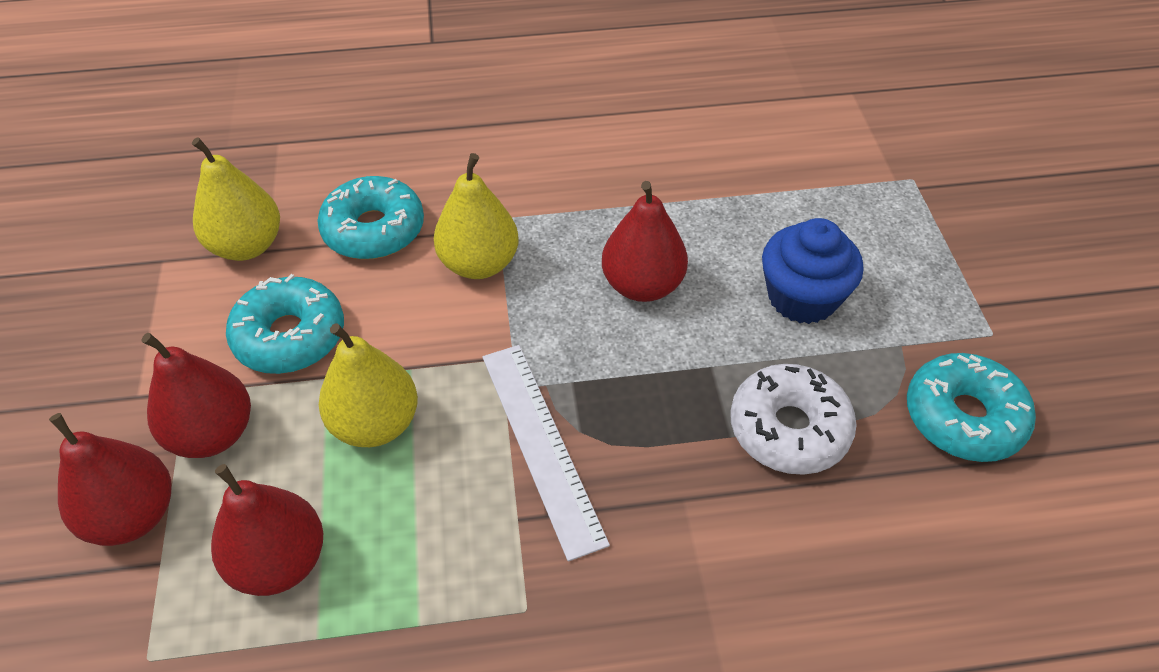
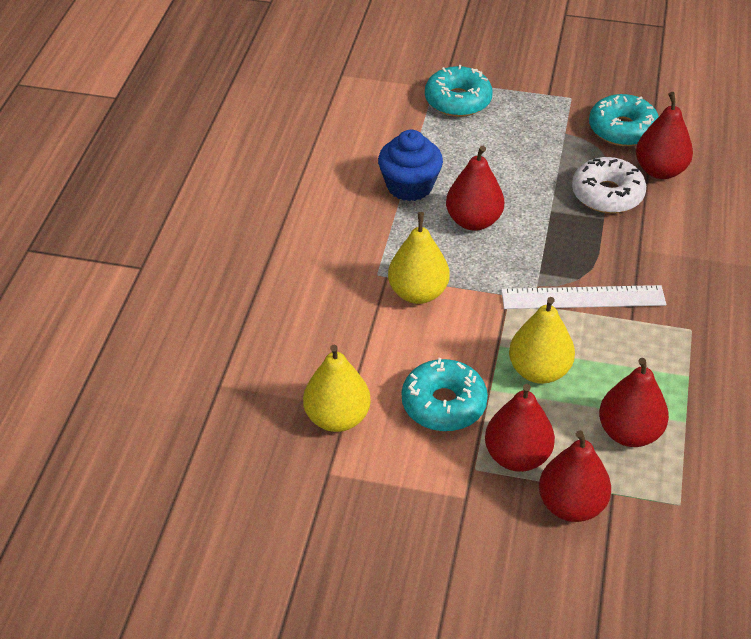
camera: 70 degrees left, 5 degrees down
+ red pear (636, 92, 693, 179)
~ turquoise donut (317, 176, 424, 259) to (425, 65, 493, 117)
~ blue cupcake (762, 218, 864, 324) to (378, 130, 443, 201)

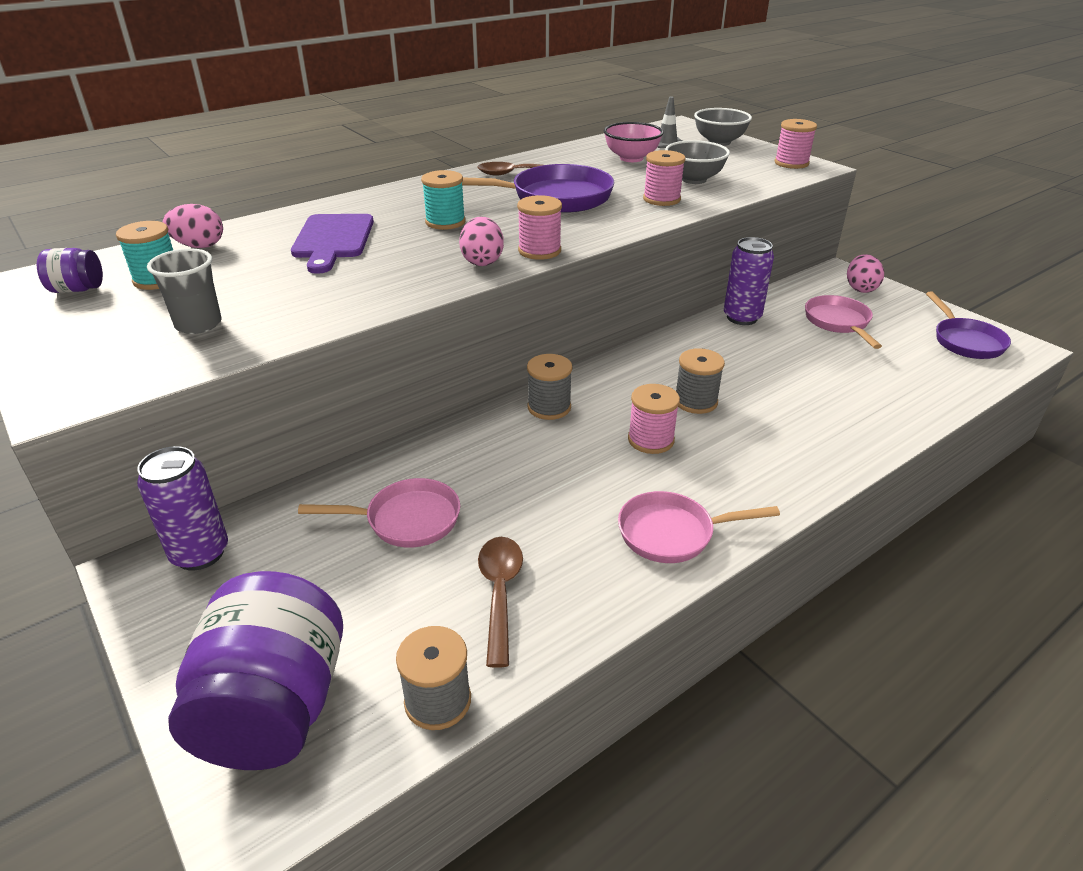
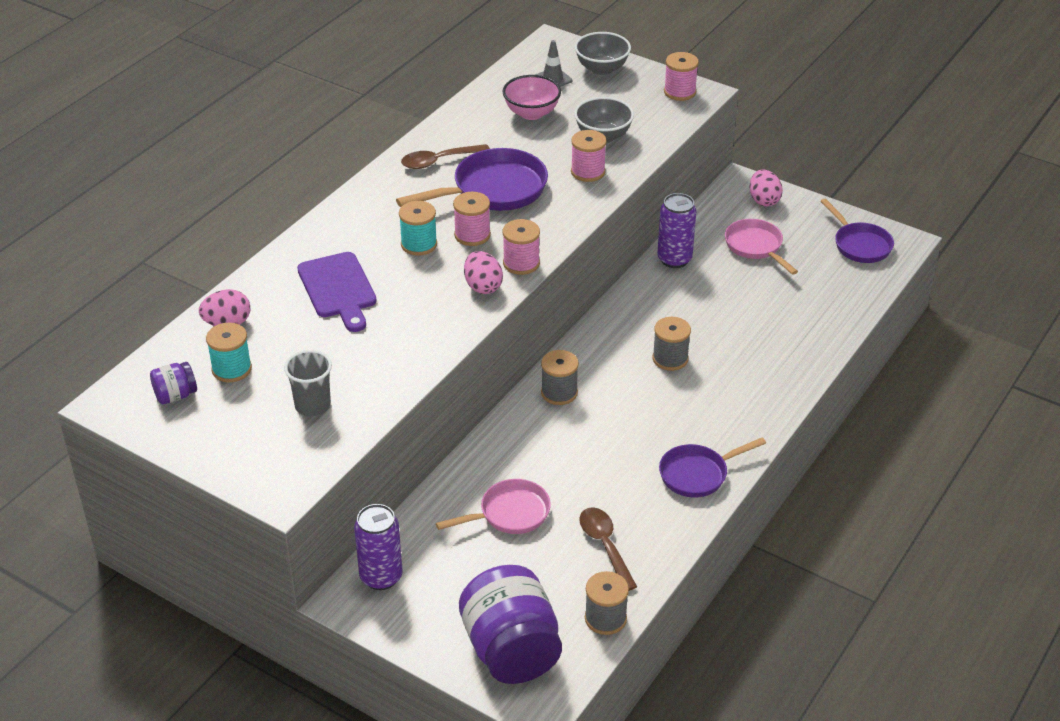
camera: 20 degrees left, 5 degrees up
~ pink spool (628, 384, 680, 454) to (453, 192, 491, 246)
~ pink pan (618, 491, 780, 563) to purple pan (659, 437, 766, 498)

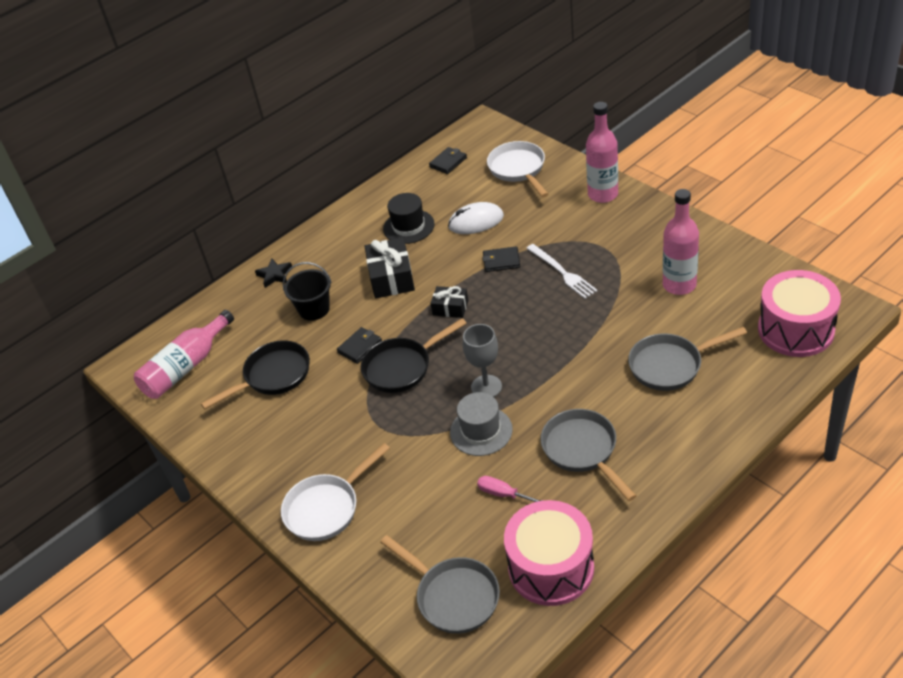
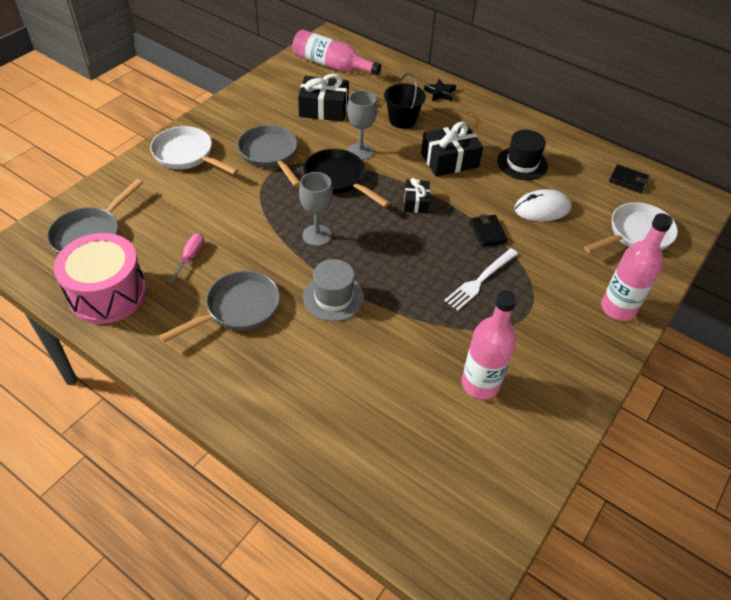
camera: 70 degrees right, 5 degrees up
- pink drum (758, 270, 841, 357)
~ grey hat (450, 392, 513, 456) to (303, 259, 364, 321)
~ grey pan (628, 327, 747, 391) to (237, 125, 300, 187)
~ black pan (201, 340, 310, 409) to black gift (298, 74, 349, 122)
~ black wallet (337, 327, 382, 364) to grey goblet (347, 90, 377, 160)
~ white mouse (448, 202, 504, 234) = (514, 189, 572, 221) 75 degrees counterclockwise

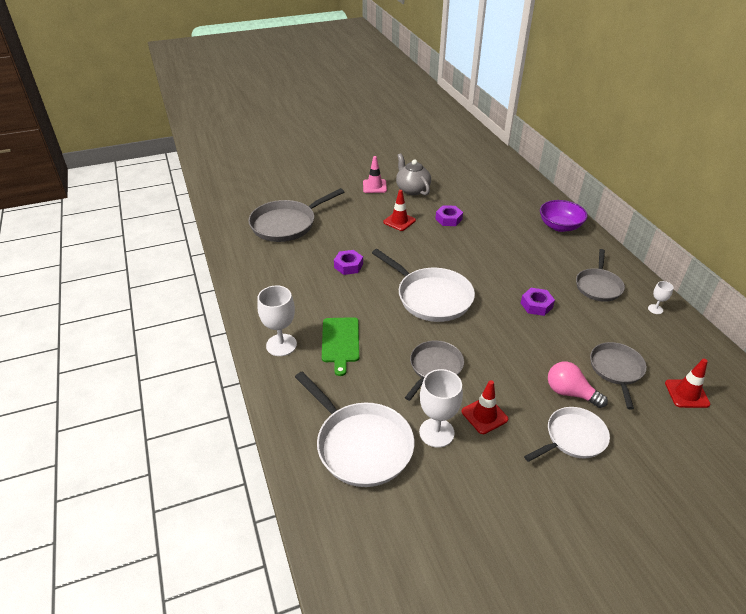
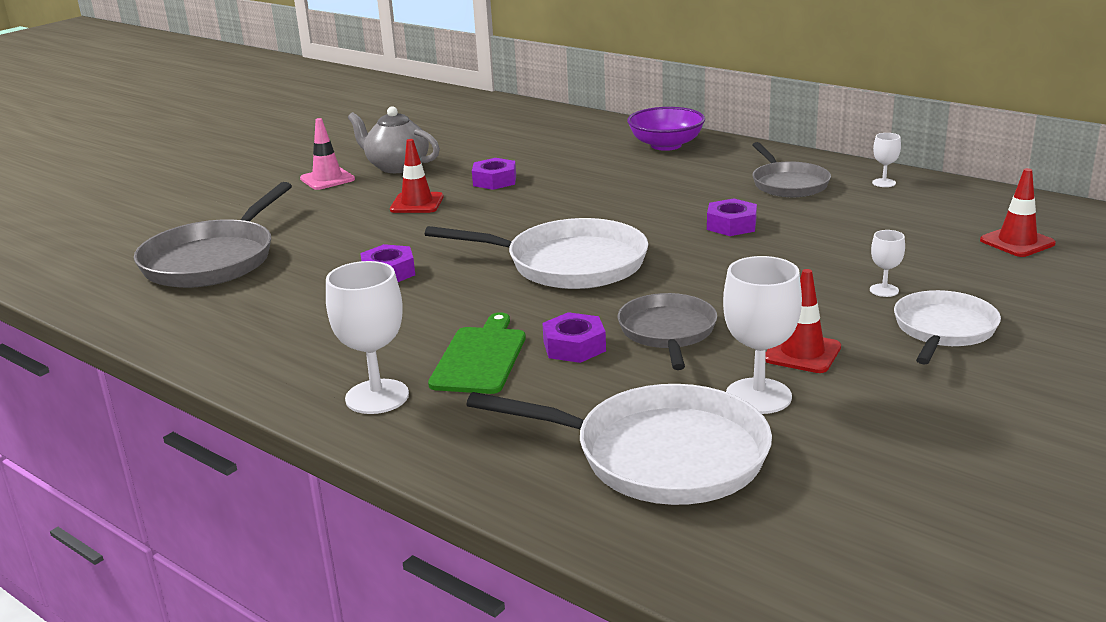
camera: 30 degrees left, 15 degrees down
- grey pan (590, 342, 647, 410)
+ purple nut (542, 312, 606, 363)
~ pink light bulb (548, 362, 608, 408) to white goblet (870, 230, 905, 297)
~ green cutting board (322, 317, 359, 376) = (428, 312, 526, 394) 135 degrees counterclockwise

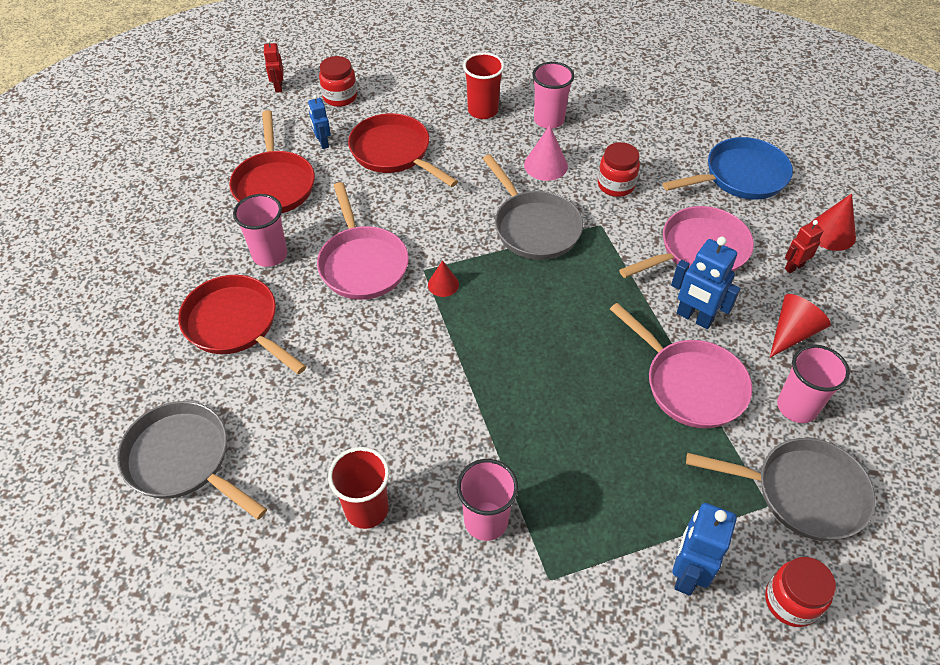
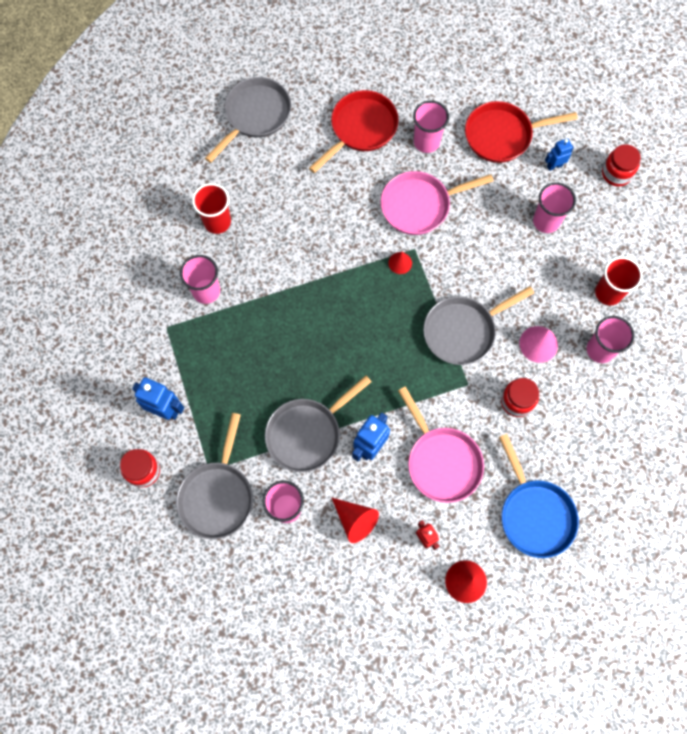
camera: 90 degrees right, 20 degrees up
- red robot (263, 39, 283, 93)
~ red pan (348, 113, 458, 187) to pink cup (533, 183, 576, 233)
~ pink pan (610, 303, 752, 429) to grey pan (265, 375, 372, 472)

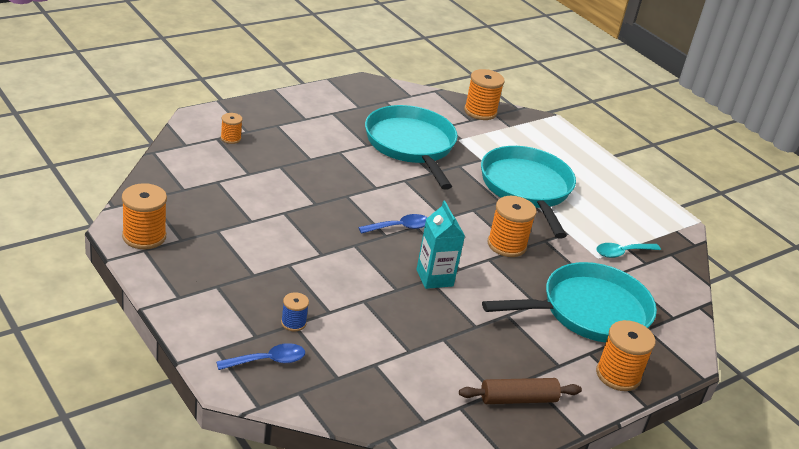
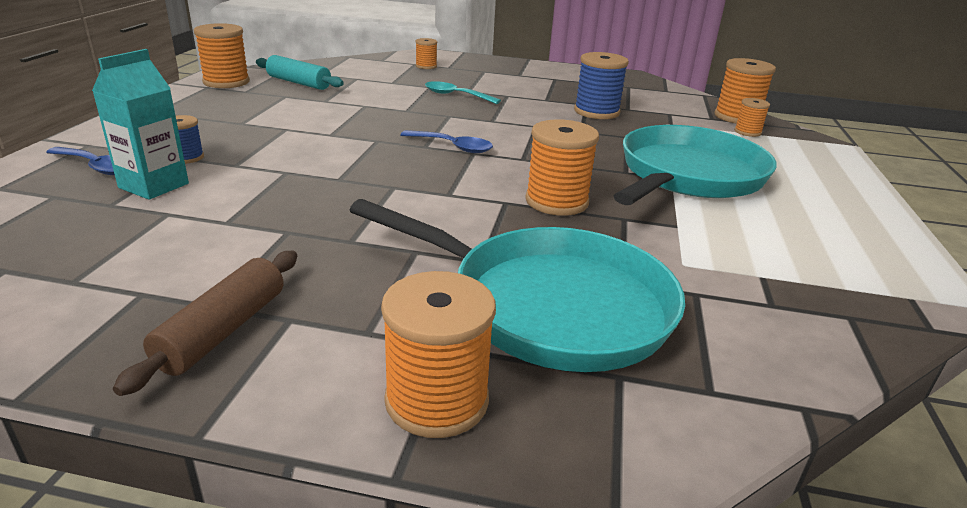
camera: 50 degrees right, 5 degrees down
+ turquoise rolling pin (256, 55, 344, 90)
+ orange spool (734, 98, 770, 137)
~ turquoise carton (416, 201, 465, 289) to (92, 49, 189, 200)
~ turquoise spoon (596, 243, 661, 258) to (425, 81, 501, 104)
~ turquoise pan (365, 105, 458, 190) to blue spool (574, 52, 629, 119)
~ brown rolling pin (459, 378, 582, 404) = (113, 251, 297, 396) 75 degrees clockwise

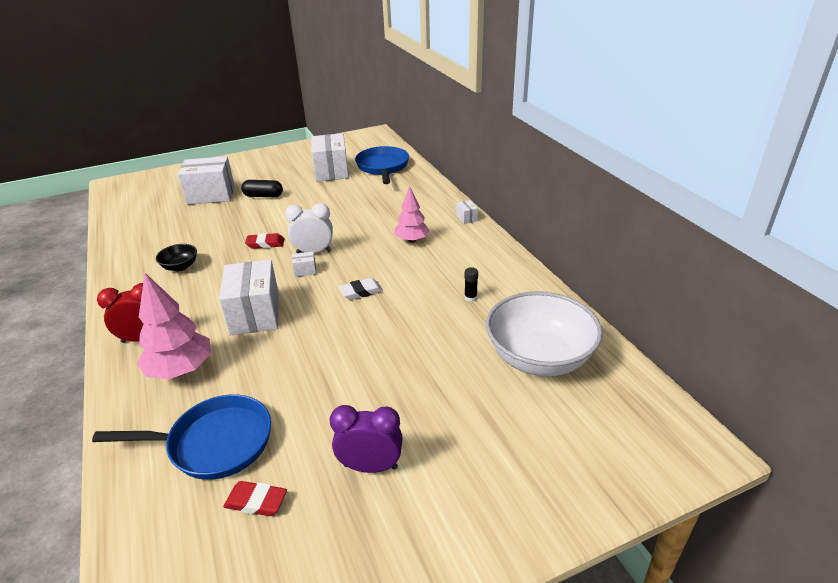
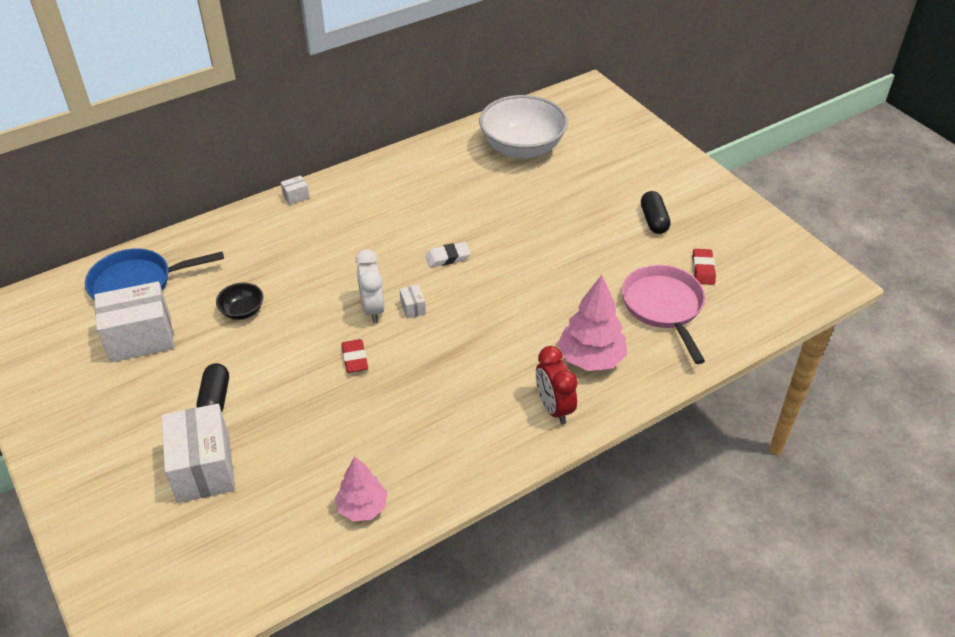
camera: 100 degrees left, 10 degrees up
- white box (219, 260, 279, 335)
- black glue stick (464, 267, 478, 302)
~ black bowl (156, 244, 197, 271) to (216, 282, 263, 320)
~ pink tree (394, 186, 430, 243) to (335, 456, 388, 522)
~ purple clock (330, 405, 403, 473) to black capsule (641, 191, 671, 234)
~ blue pan (92, 395, 271, 480) to pink pan (622, 265, 705, 364)
~ white eraser (339, 278, 383, 300) = (425, 242, 471, 267) 75 degrees counterclockwise

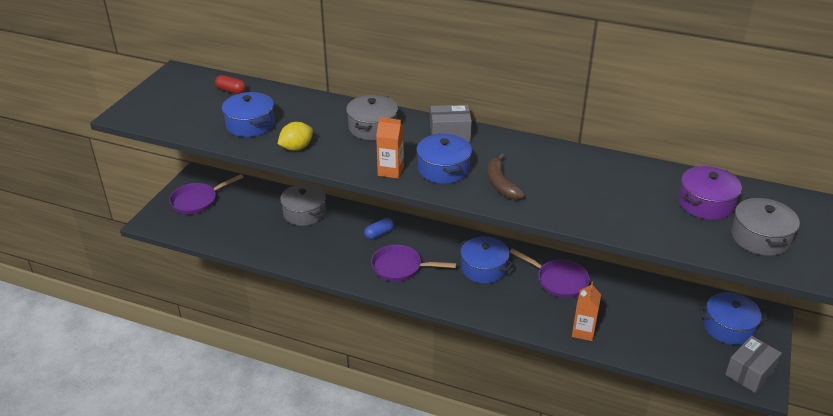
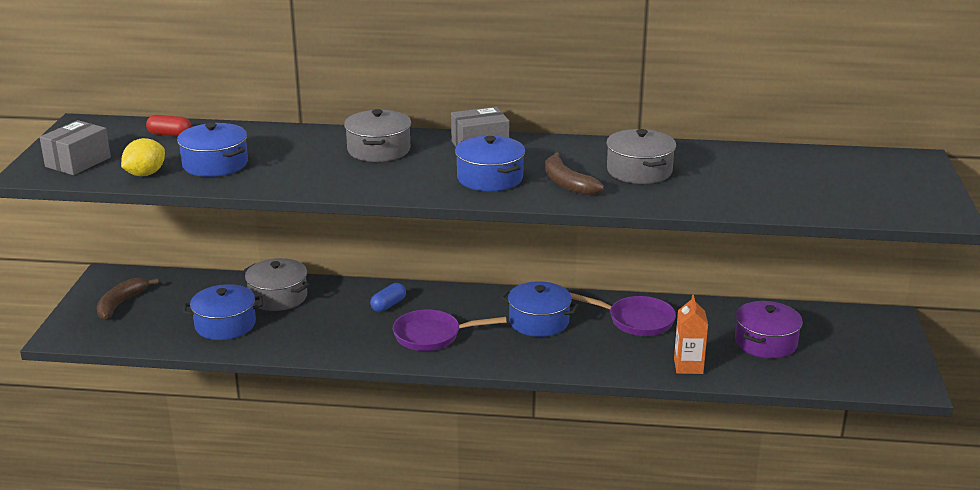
camera: 15 degrees left, 10 degrees down
- orange carton (376, 117, 404, 179)
~ yellow lemon (278, 122, 313, 151) to (121, 138, 165, 176)
~ purple pot (679, 166, 742, 220) to (735, 301, 803, 359)
~ blue pot (699, 292, 768, 345) to (183, 284, 263, 340)
~ grey box (725, 336, 782, 393) to (40, 120, 111, 175)
~ grey pot (731, 197, 800, 256) to (606, 129, 676, 184)
~ purple pan (169, 174, 244, 214) to brown banana (96, 278, 158, 320)

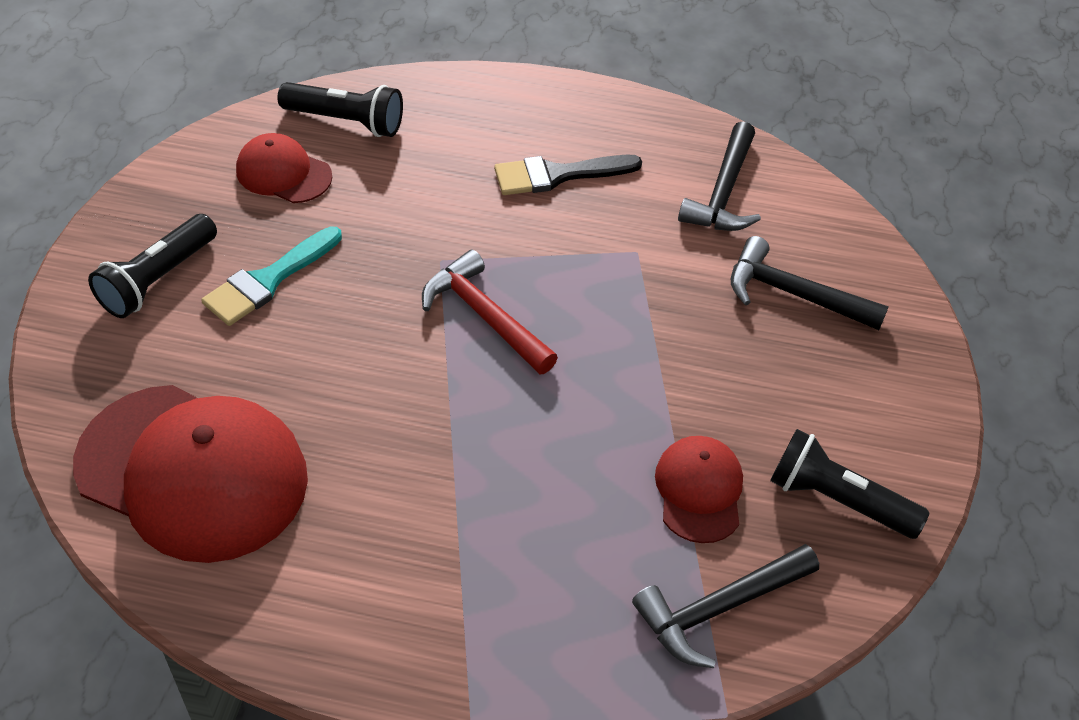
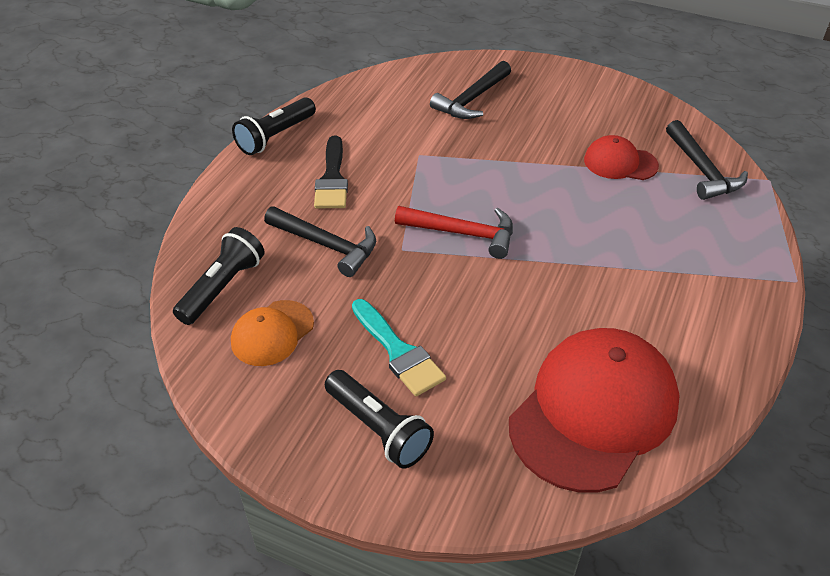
camera: 75 degrees left, 5 degrees down
~ black hammer (678, 121, 761, 231) to (264, 206, 376, 277)
~ black flashlight (770, 429, 929, 539) to (232, 97, 316, 155)
~ red cap (236, 133, 332, 203) to orange cap (231, 300, 314, 366)
~ red hammer (422, 250, 558, 375) = (395, 206, 513, 259) 135 degrees counterclockwise

